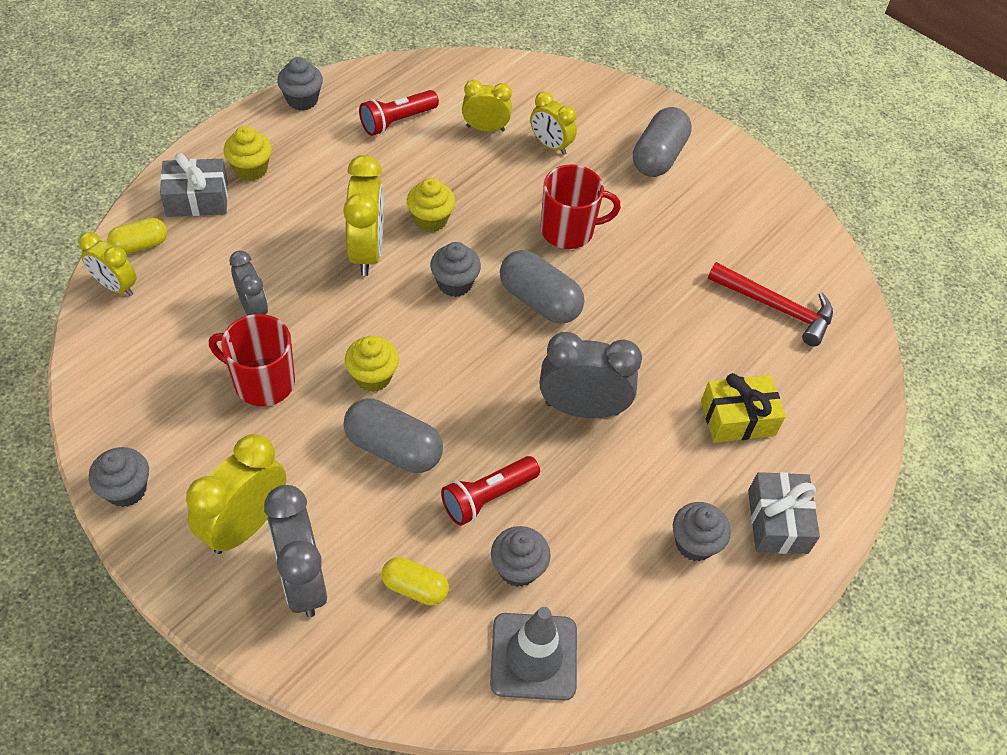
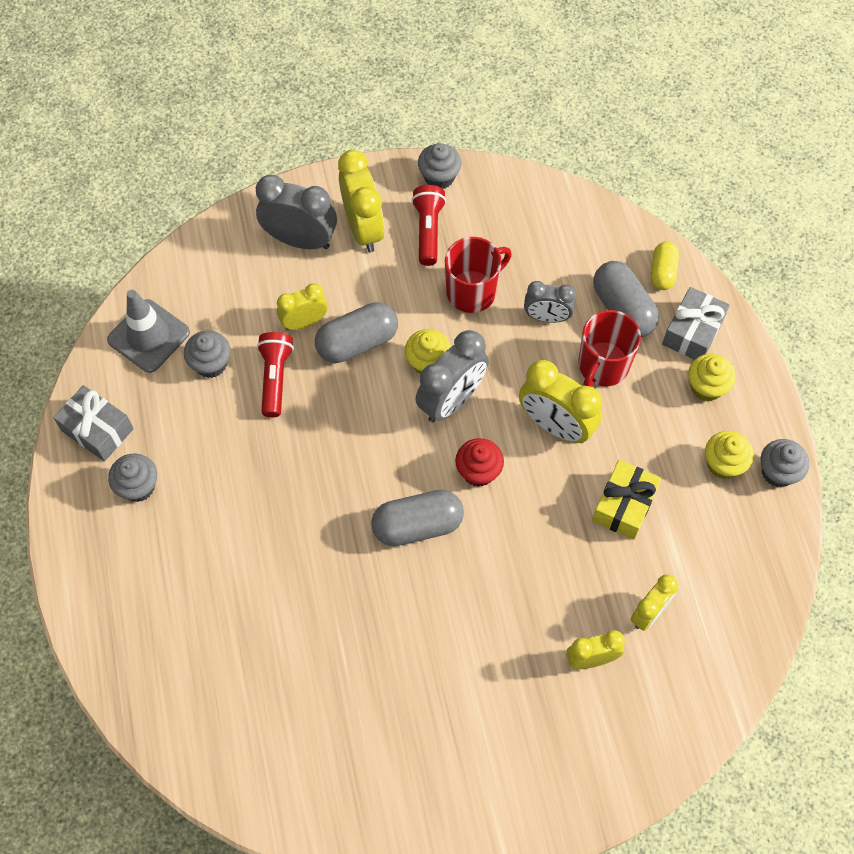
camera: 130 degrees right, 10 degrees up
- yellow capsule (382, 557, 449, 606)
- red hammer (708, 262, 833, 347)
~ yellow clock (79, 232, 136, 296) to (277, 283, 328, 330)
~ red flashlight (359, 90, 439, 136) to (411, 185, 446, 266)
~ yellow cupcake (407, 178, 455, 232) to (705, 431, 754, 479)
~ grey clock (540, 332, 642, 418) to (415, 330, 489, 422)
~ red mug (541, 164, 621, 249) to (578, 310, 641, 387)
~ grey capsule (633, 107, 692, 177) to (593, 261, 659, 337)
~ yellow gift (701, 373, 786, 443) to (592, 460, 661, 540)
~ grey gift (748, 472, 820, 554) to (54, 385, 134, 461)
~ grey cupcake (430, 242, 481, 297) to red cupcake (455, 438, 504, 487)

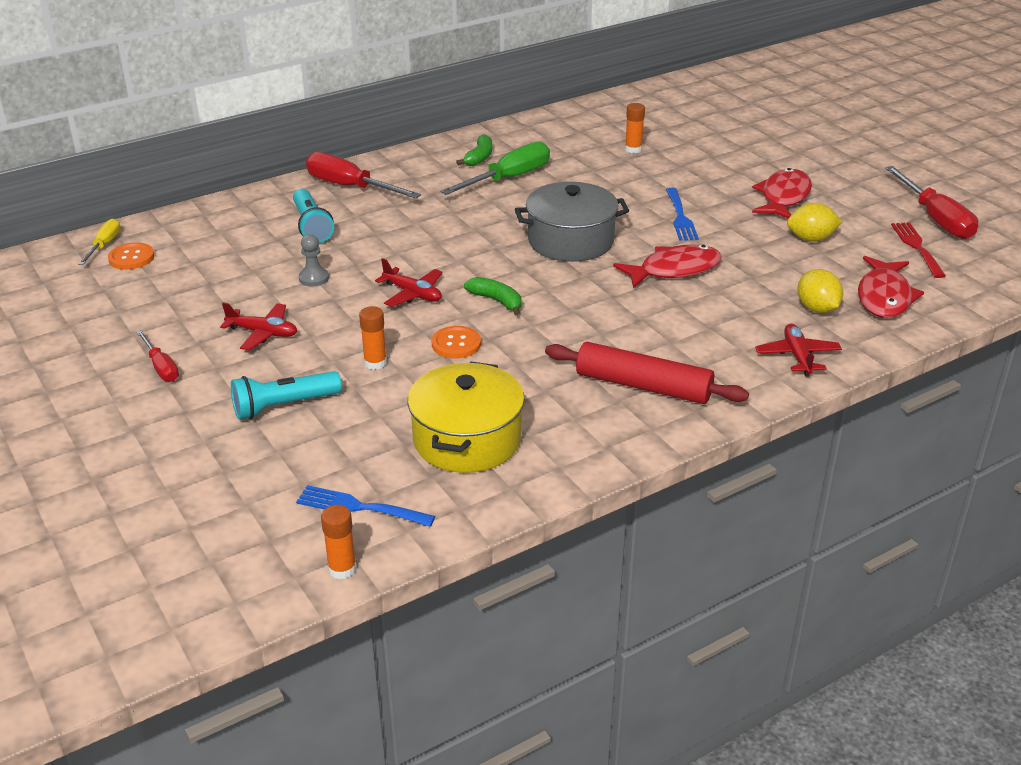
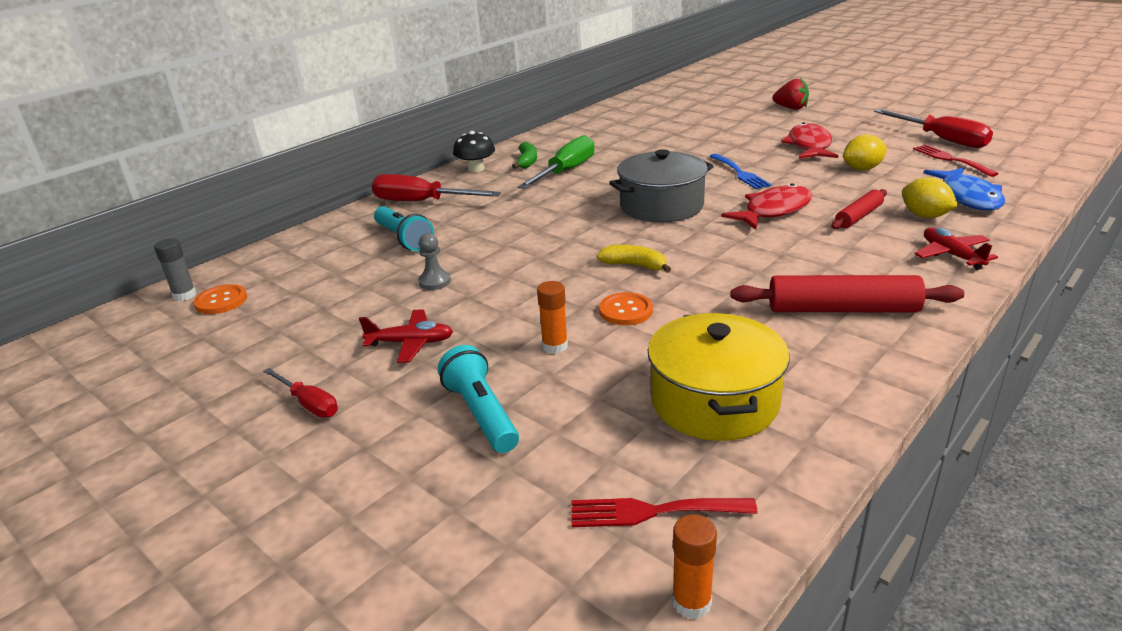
camera: 15 degrees left, 5 degrees down
- red plane (375, 258, 443, 307)
- orange glue stick (625, 103, 645, 153)
+ black mushroom (453, 131, 495, 172)
+ red strawberry (773, 78, 809, 110)
+ red rolling pin (831, 189, 887, 229)
~ yellow screwdriver (78, 219, 121, 265) to grey glue stick (154, 238, 196, 301)
~ blue fork (296, 485, 435, 527) to red fork (572, 498, 758, 527)
~ green banana (464, 277, 521, 315) to yellow banana (597, 245, 671, 273)
~ red fish (858, 256, 924, 318) to blue fish (923, 167, 1005, 210)
~ turquoise flashlight (231, 371, 342, 420) = (438, 345, 519, 453) 105 degrees clockwise

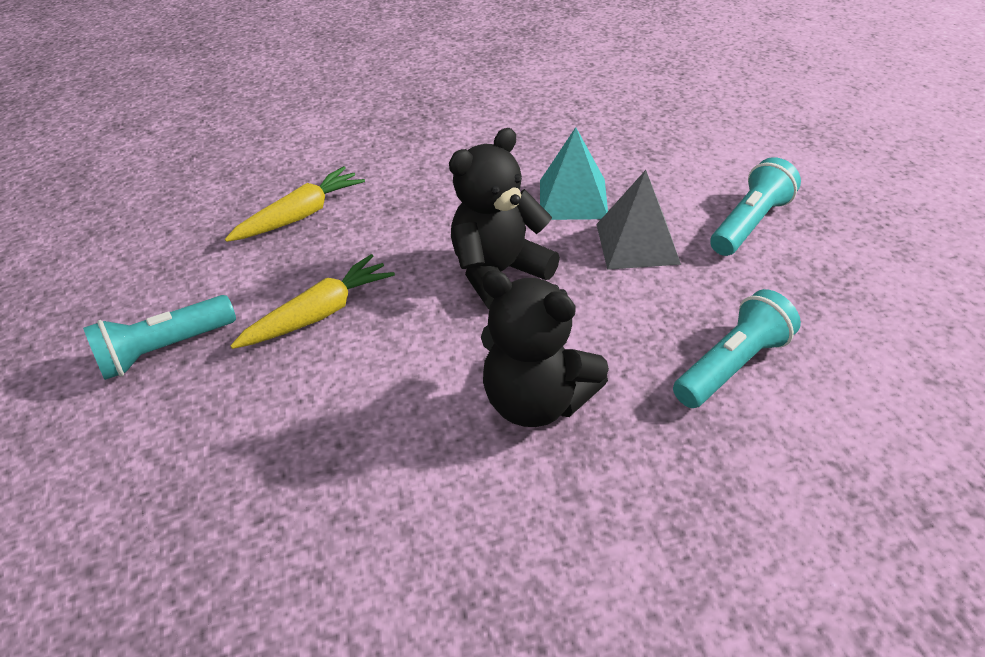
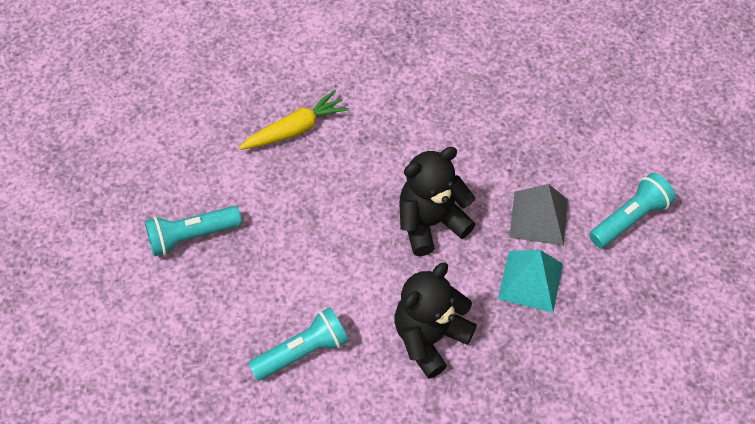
camera: 10 degrees right, 15 degrees up
- yellow carrot (230, 254, 395, 349)
~ turquoise pyramid (540, 127, 608, 220) to (498, 250, 563, 313)
~ turquoise flashlight (673, 289, 801, 408) to (248, 307, 349, 381)
~ black teddy bear (481, 269, 609, 427) = (394, 262, 477, 379) 90 degrees clockwise

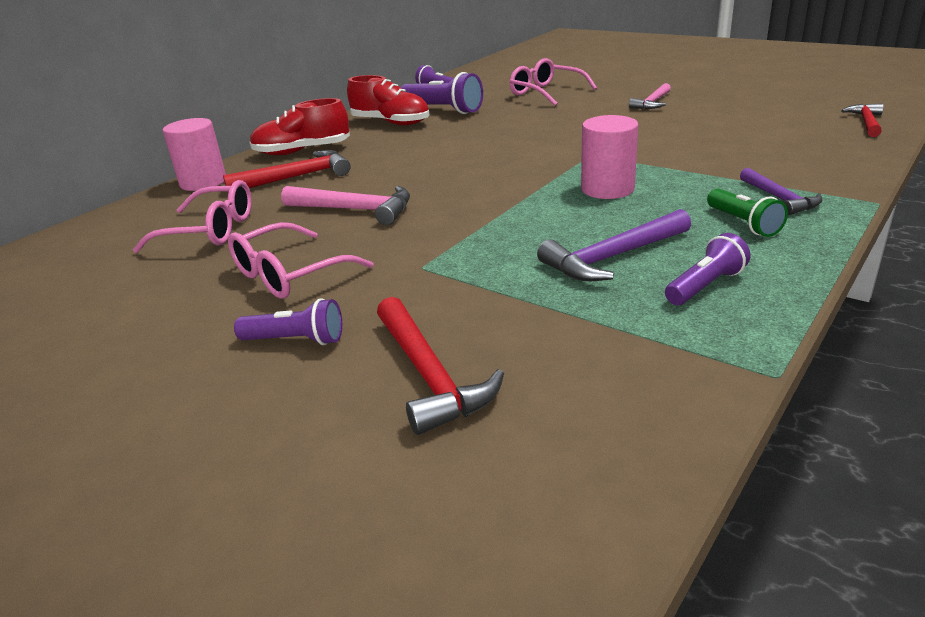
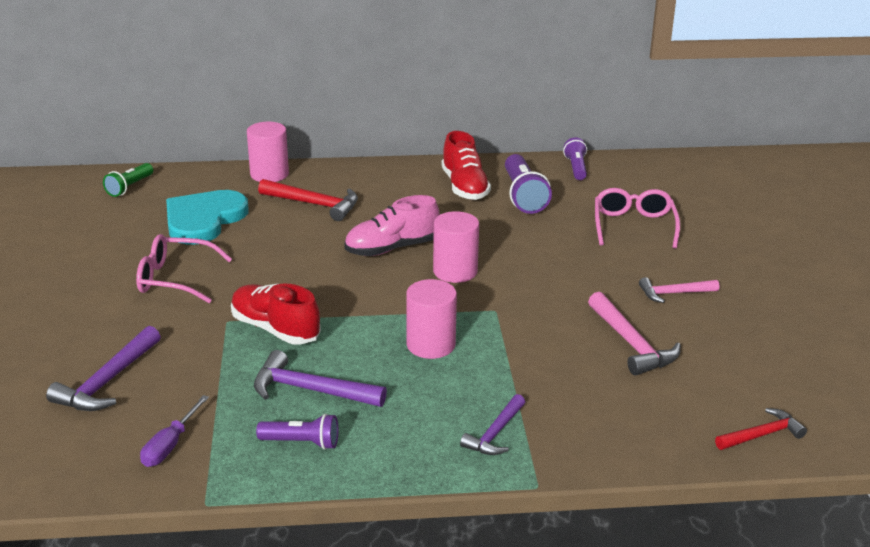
camera: 45 degrees right, 0 degrees up
- purple flashlight (234, 298, 342, 345)
+ purple screwdriver (140, 395, 209, 467)
+ pink shoe (344, 195, 440, 256)
+ pink cylinder (433, 211, 479, 283)
~ red shoe (250, 98, 350, 155) to (231, 283, 321, 345)
~ pink hammer (281, 186, 410, 225) to (588, 292, 681, 376)
~ green flashlight (707, 189, 788, 237) to (103, 163, 153, 197)
~ pink glasses (133, 180, 252, 253) to turquoise heart (166, 190, 249, 245)
~ red hammer (377, 297, 504, 435) to purple hammer (46, 326, 161, 411)

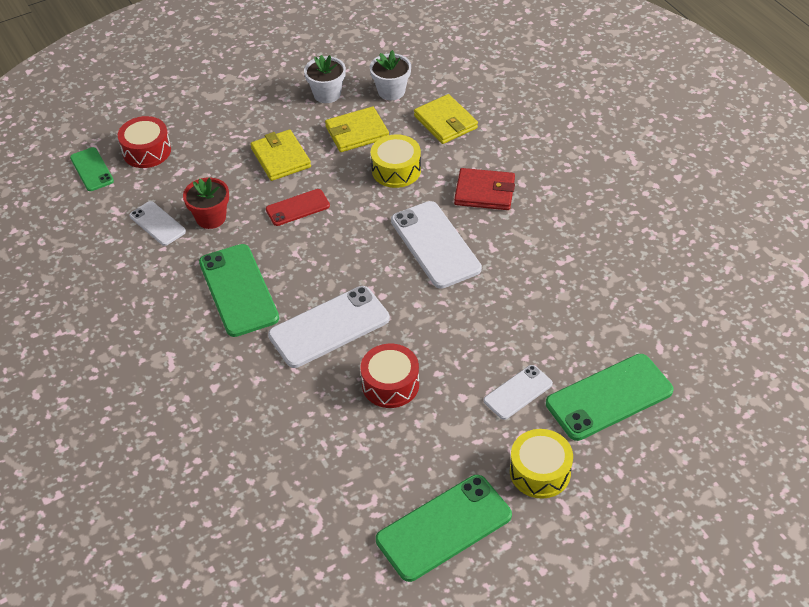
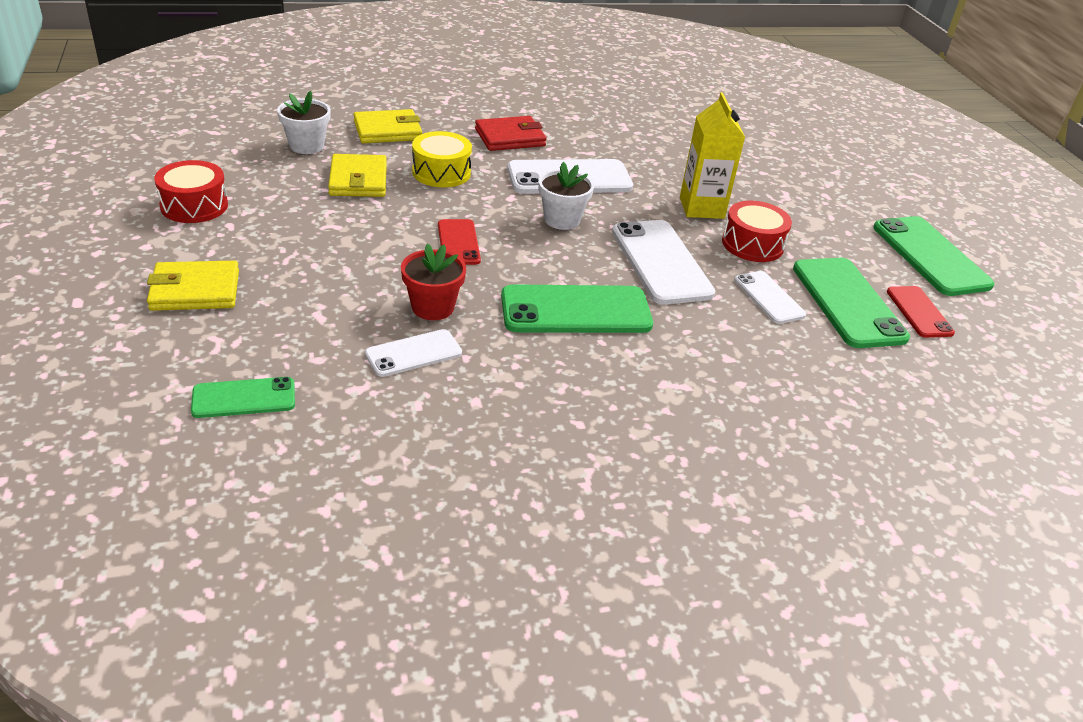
camera: 80 degrees left, 10 degrees down
- yellow drum (510, 429, 573, 499)
+ yellow carton (680, 92, 745, 219)
+ red phone (887, 286, 955, 338)
~ red drum (118, 116, 171, 168) to (154, 160, 228, 223)
~ yellow wallet (250, 129, 311, 181) to (147, 261, 239, 311)
~ white flower pot (304, 55, 346, 103) to (539, 162, 594, 230)
~ white phone (484, 365, 553, 420) to (734, 271, 806, 324)
~ green phone (546, 354, 673, 441) to (793, 258, 910, 348)
~ red wallet (454, 168, 515, 210) = (475, 116, 547, 151) 45 degrees clockwise

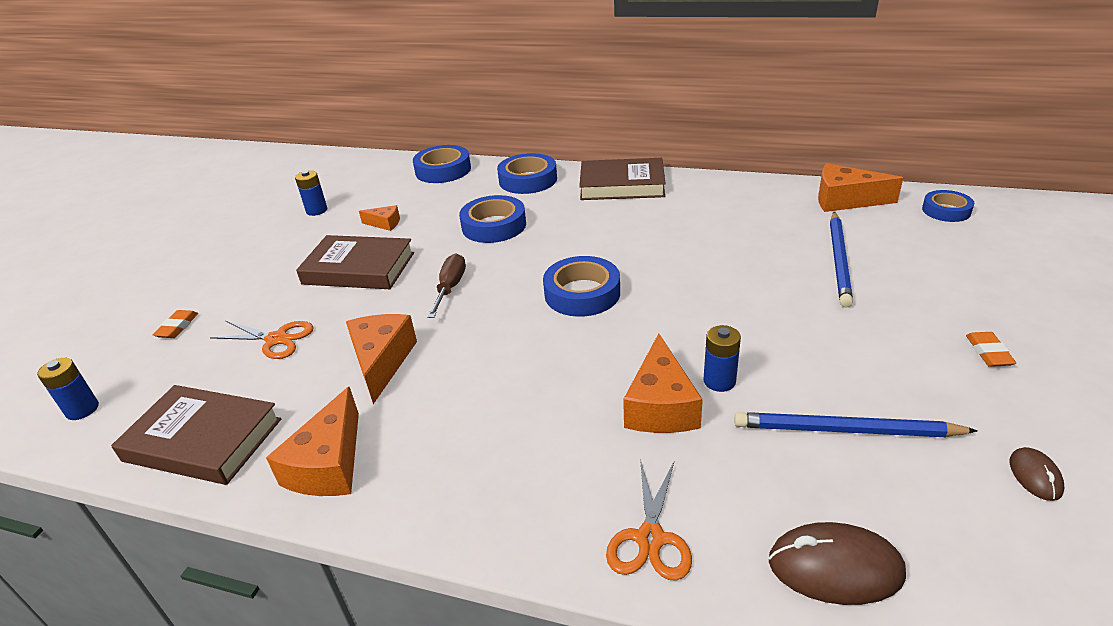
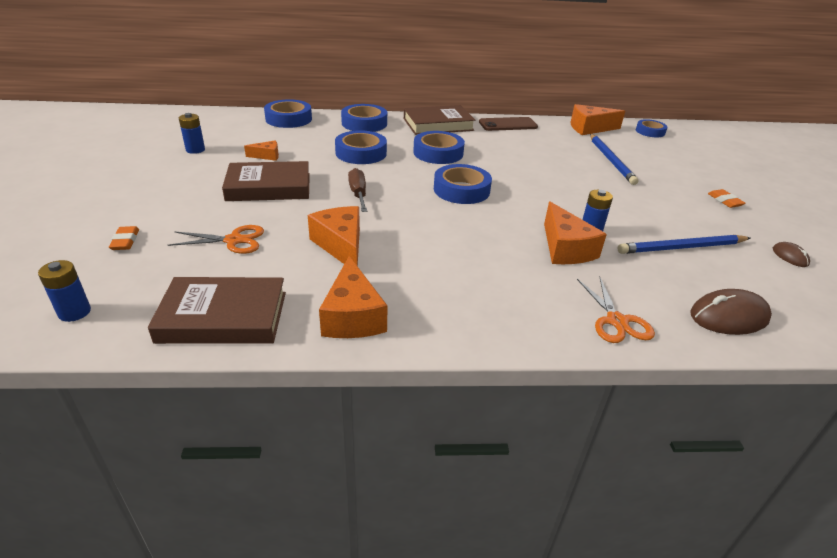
camera: 25 degrees left, 0 degrees up
+ blue tape (413, 131, 465, 164)
+ brown phone (479, 117, 538, 131)

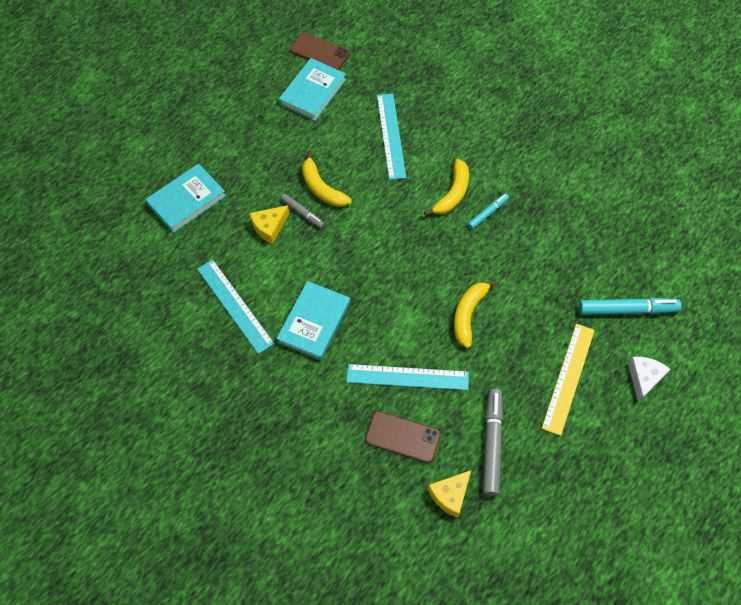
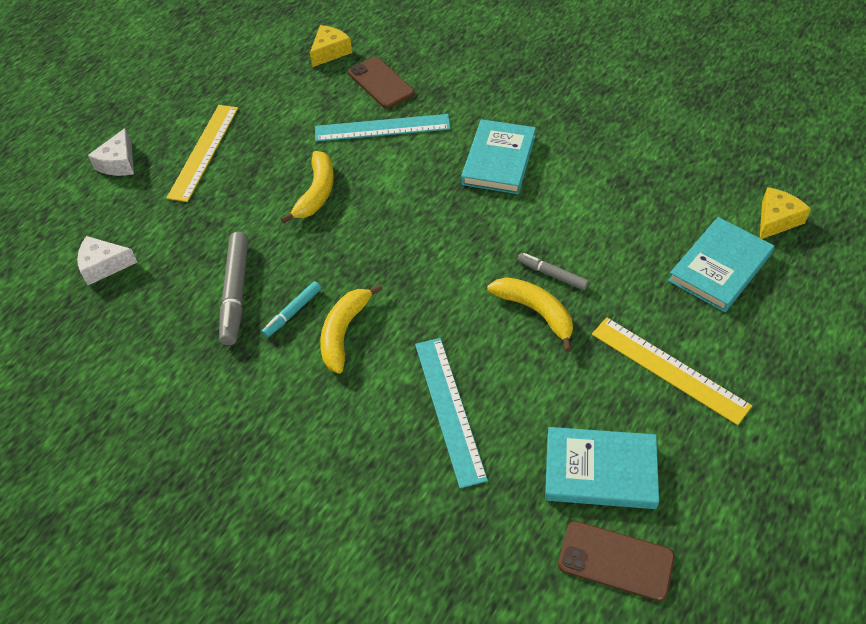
camera: 175 degrees right, 10 degrees down
- turquoise ruler (197, 259, 275, 354)
- turquoise marker (579, 298, 682, 315)
+ white cheese (77, 236, 138, 285)
+ yellow ruler (592, 317, 752, 425)
~ yellow cheese (250, 205, 290, 244) to (760, 187, 811, 239)
~ grey marker (483, 389, 503, 496) to (219, 232, 248, 345)
~ turquoise book (279, 58, 346, 121) = (545, 427, 659, 509) 75 degrees clockwise
~ brown phone (365, 411, 441, 463) = (348, 57, 414, 109) 45 degrees clockwise

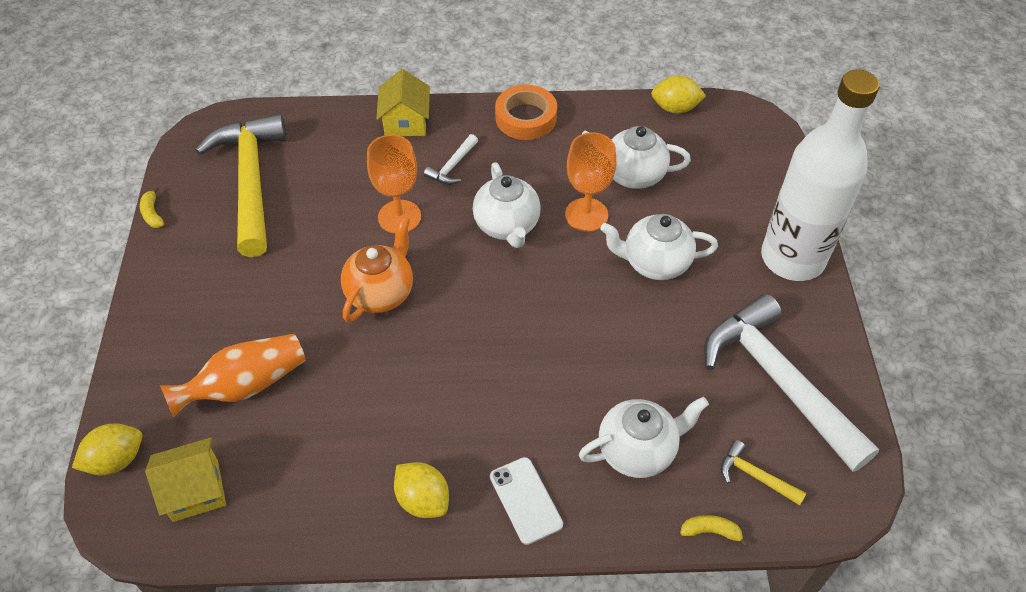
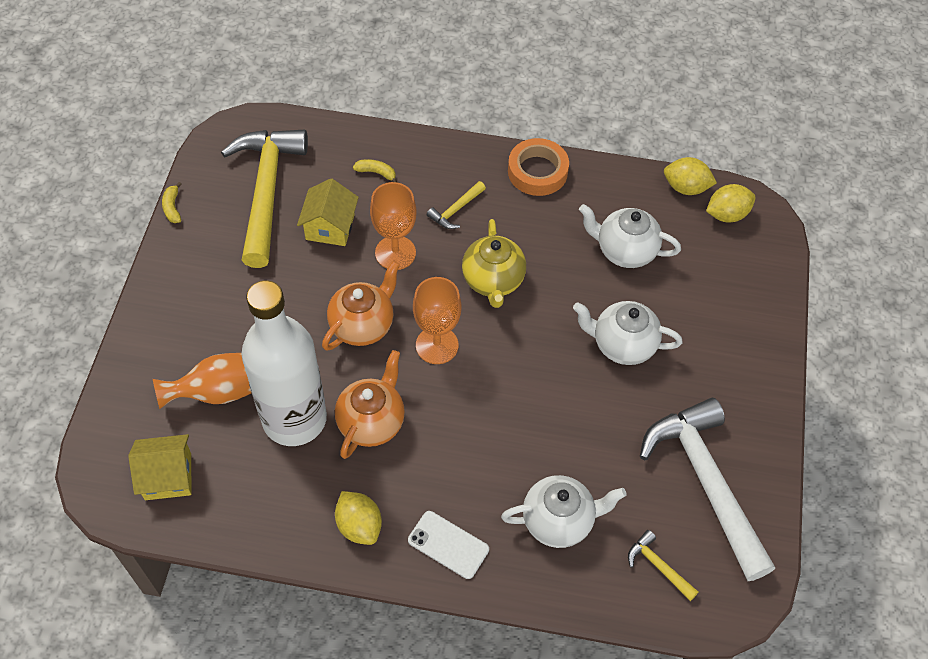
camera: 10 degrees right, 5 degrees up
+ orange teapot (335, 350, 405, 459)
~ yellow lemon (72, 423, 142, 475) to (706, 184, 756, 223)
~ yellow house (376, 69, 430, 136) to (297, 178, 359, 246)
~ orange goblet (565, 132, 616, 232) to (413, 277, 461, 364)
~ yellow banana (680, 515, 749, 547) to (353, 159, 398, 183)
~ white bottle (761, 70, 880, 281) to (242, 280, 327, 446)
~ white hammer (424, 134, 478, 185) to yellow hammer (427, 181, 486, 229)
~ white teapot (473, 162, 541, 248) to yellow teapot (462, 219, 526, 308)
~ white phone (490, 457, 563, 545) = (408, 511, 489, 579) 45 degrees counterclockwise

